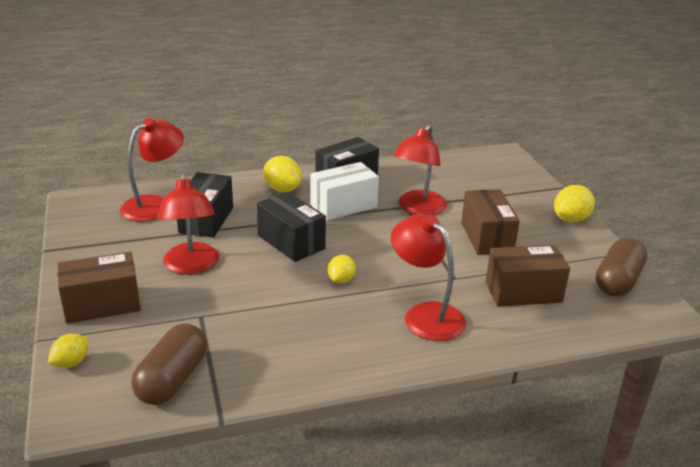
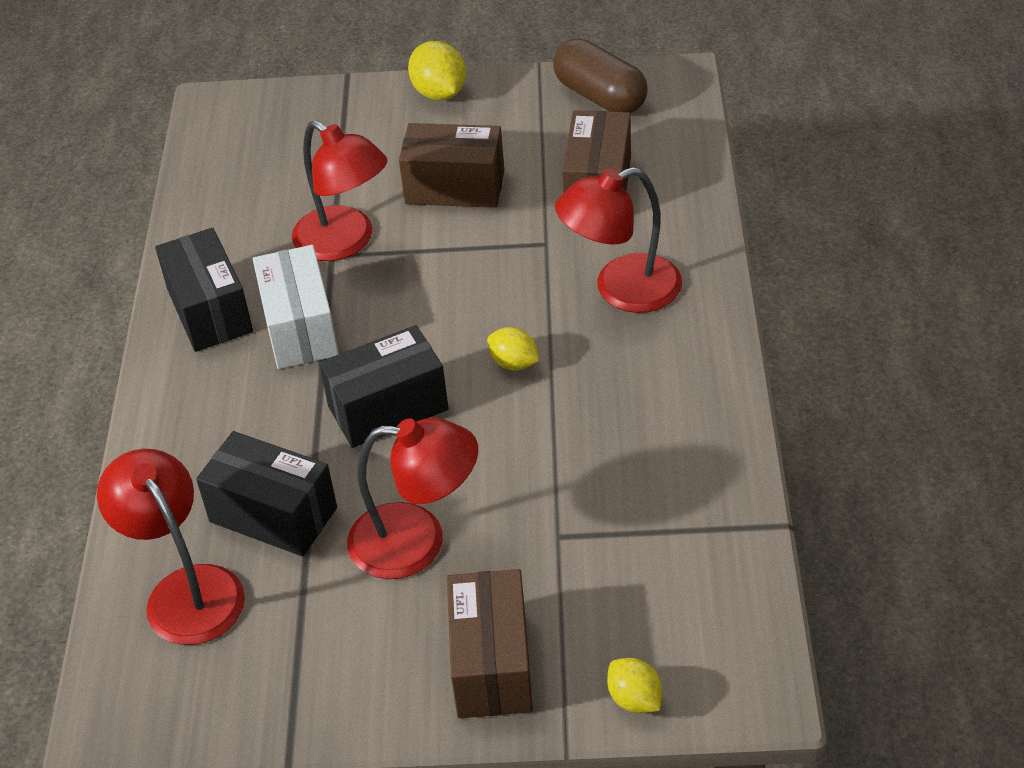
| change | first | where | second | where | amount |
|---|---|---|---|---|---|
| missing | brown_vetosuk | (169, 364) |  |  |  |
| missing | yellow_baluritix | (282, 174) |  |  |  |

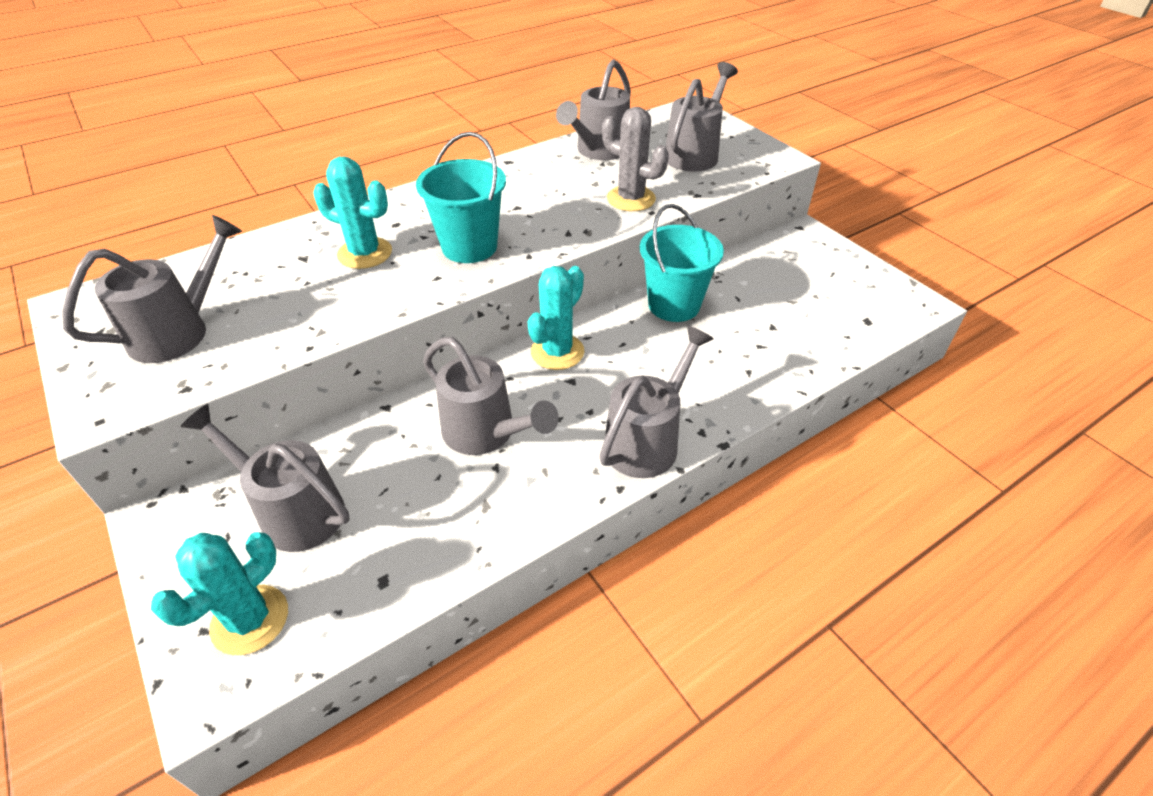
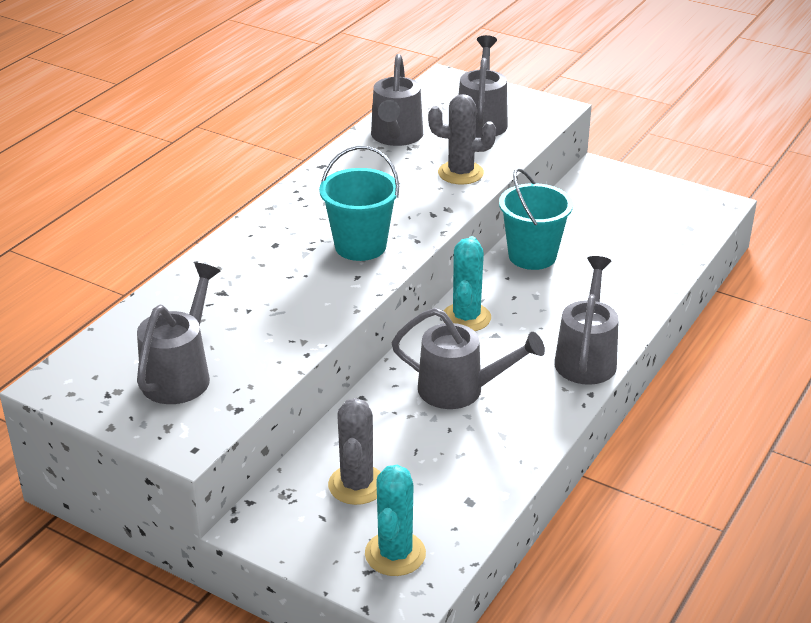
| change | first | where | second | where | amount |
|---|---|---|---|---|---|
| missing | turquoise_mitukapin | (352, 213) |  |  |  |
| exchanged | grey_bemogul | (265, 478) | grey_mitukapin | (354, 451) |  |

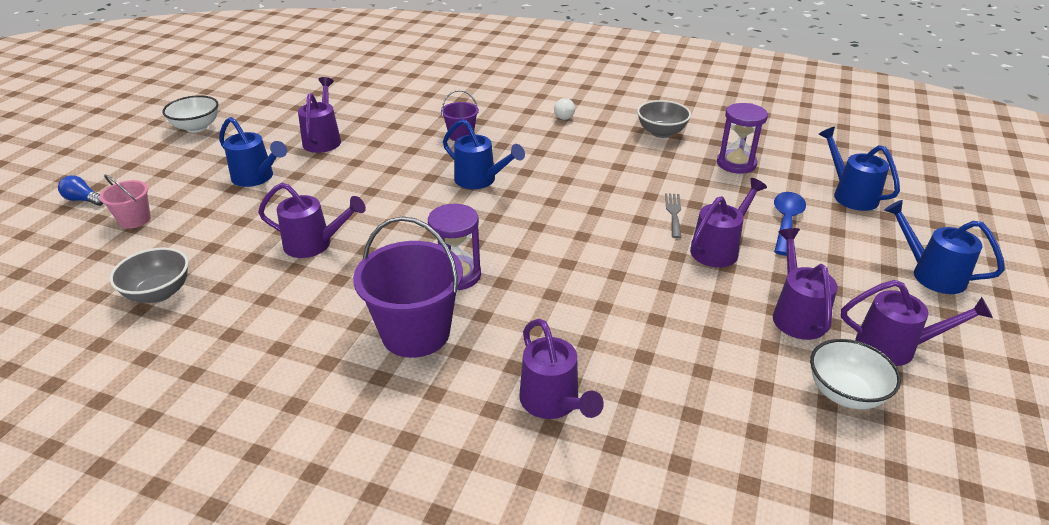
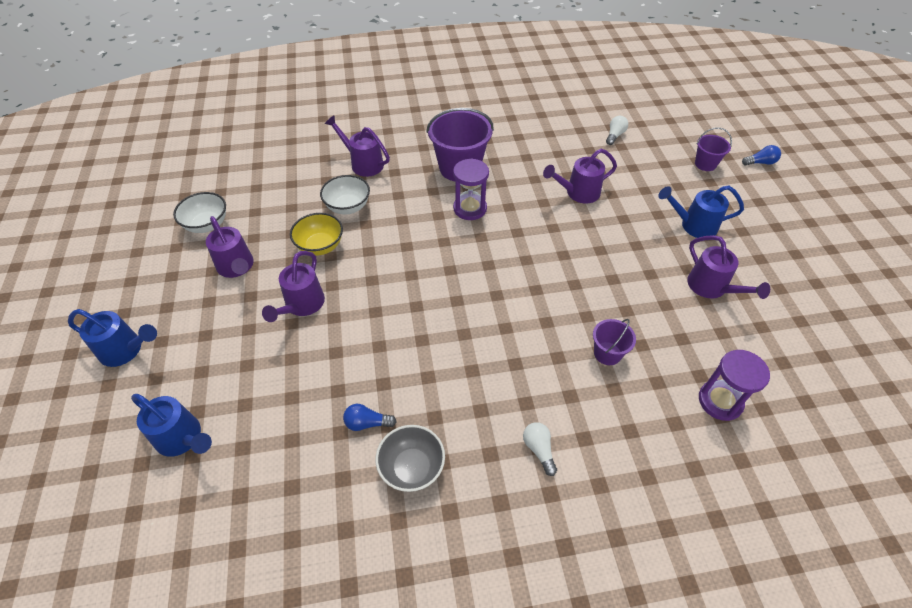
| change | first | where | second | where | amount |
|---|---|---|---|---|---|
| missing | blue_bemogul | (484, 154) |  |  |  |
| missing | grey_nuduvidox | (673, 215) |  |  |  |
| missing | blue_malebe | (790, 224) |  |  |  |
| missing | purple_bemogul | (917, 323) |  |  |  |
| appeared |  |  | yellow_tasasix | (316, 234) |  |
| appeared |  |  | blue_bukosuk | (370, 417) |  |
| relocated | white_tasasix | (190, 114) |  | (345, 194) |  |
| relocated | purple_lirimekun | (742, 138) |  | (734, 385) |  |
| exchanged | grey_tasasix | (149, 275) | white_bukosuk | (617, 130) |  |
| colour | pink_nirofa | (125, 202) | purple_nirofa | (713, 149) |  |

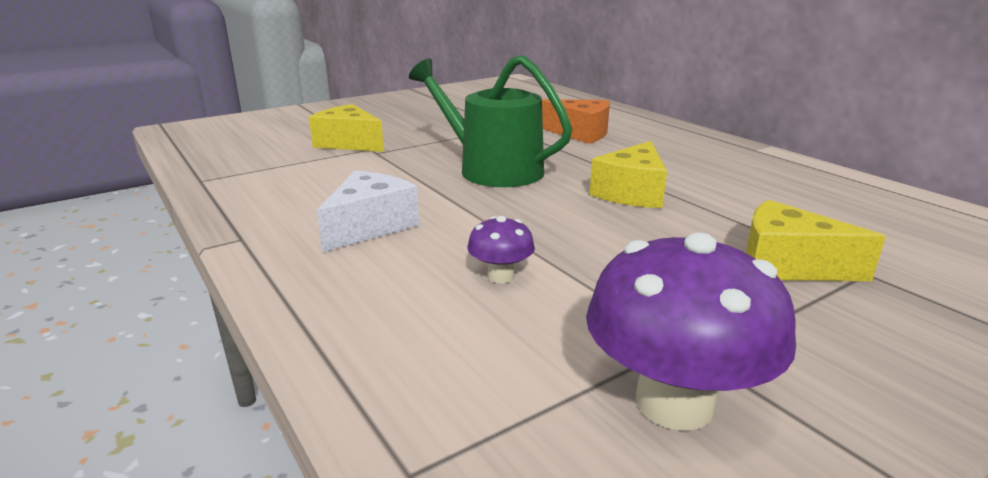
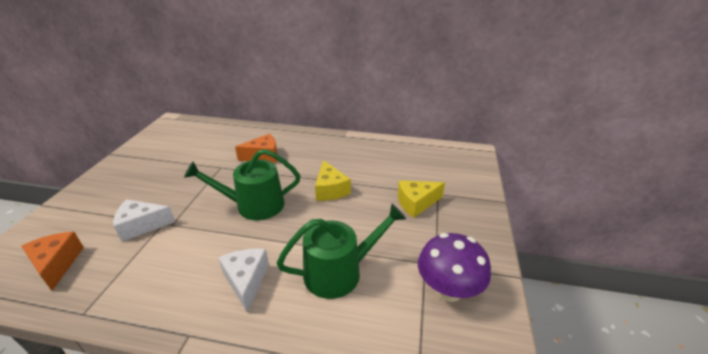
| change | first | where | second | where | amount |
|---|---|---|---|---|---|
| appeared |  |  | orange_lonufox | (52, 261) |  |
| exchanged | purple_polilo | (501, 249) | green_bemogul | (341, 251) |  |
| colour | yellow_lonufox | (346, 128) | white_lonufox | (144, 220) |  |

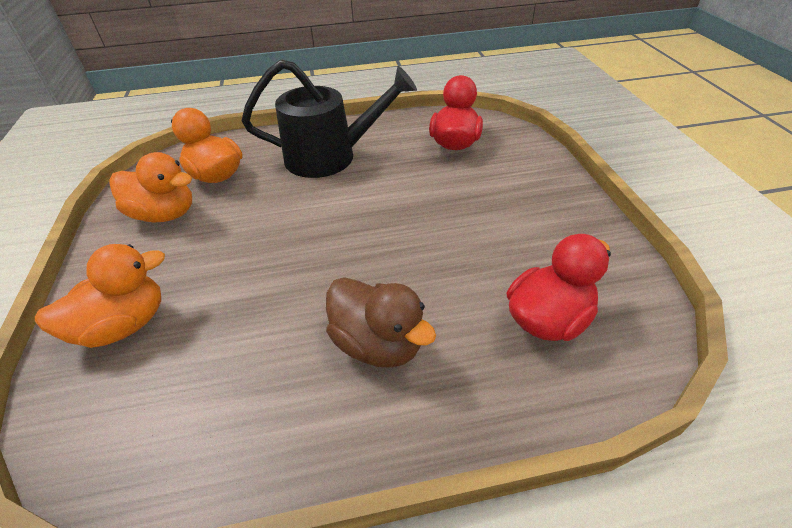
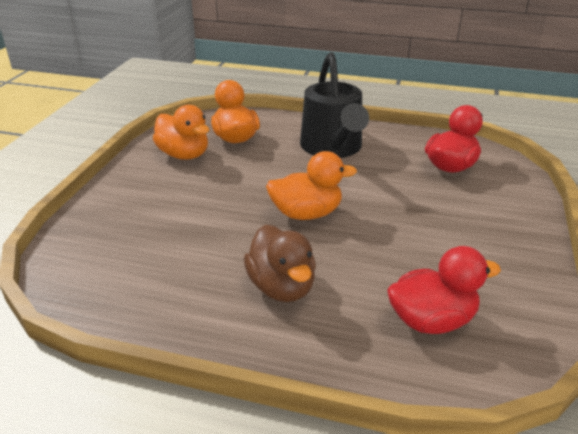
| change | first | where | second | where | amount |
|---|---|---|---|---|---|
| relocated | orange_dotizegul | (100, 296) |  | (311, 185) |  |
| spun | black_bemogul | (329, 118) |  | (334, 105) | 60 degrees clockwise |

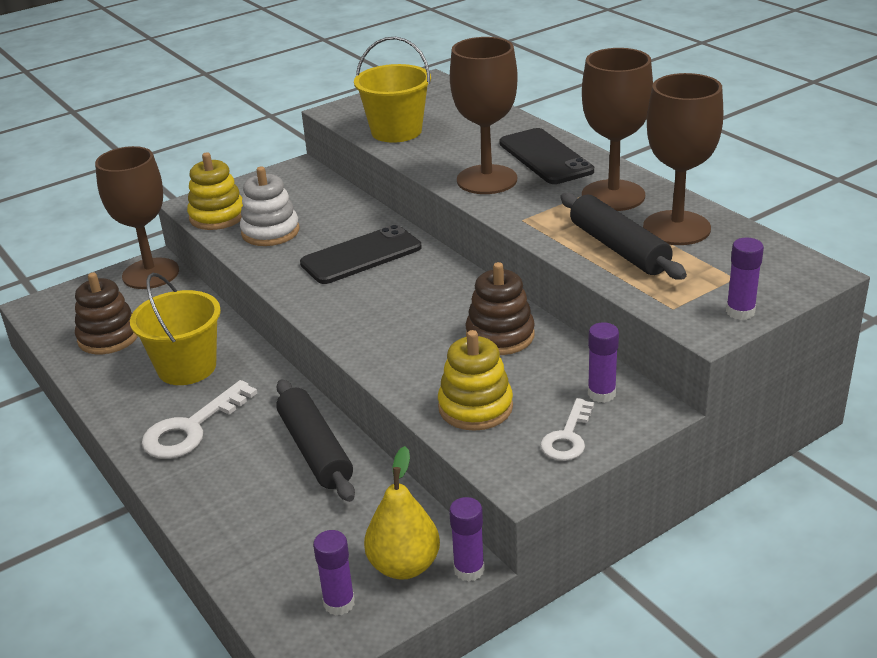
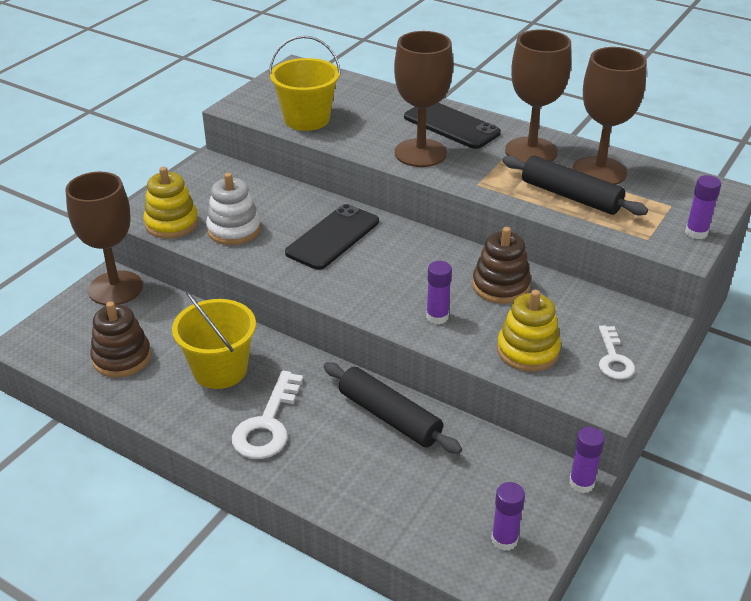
| change | first | where | second | where | amount |
|---|---|---|---|---|---|
| missing | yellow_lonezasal | (402, 513) |  |  |  |
| relocated | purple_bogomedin | (603, 362) |  | (439, 292) |  |

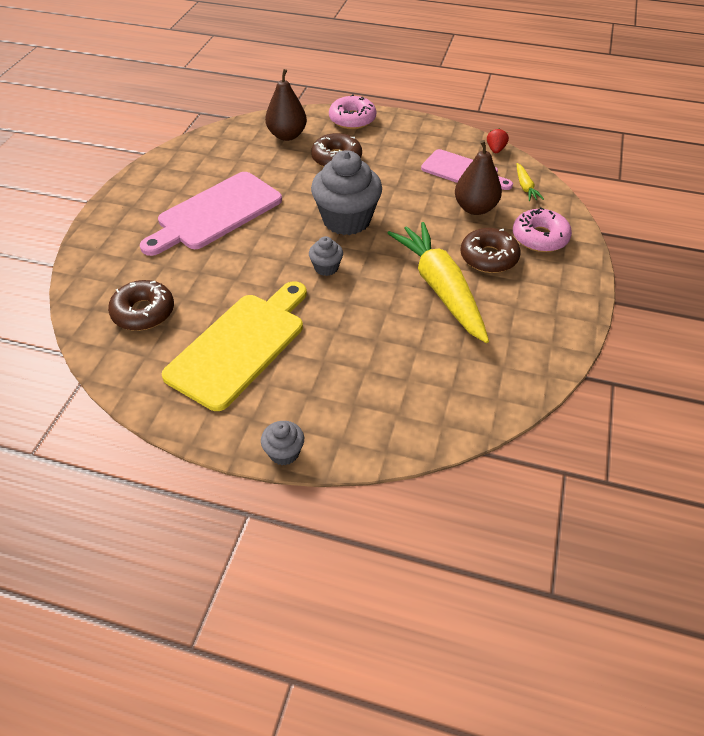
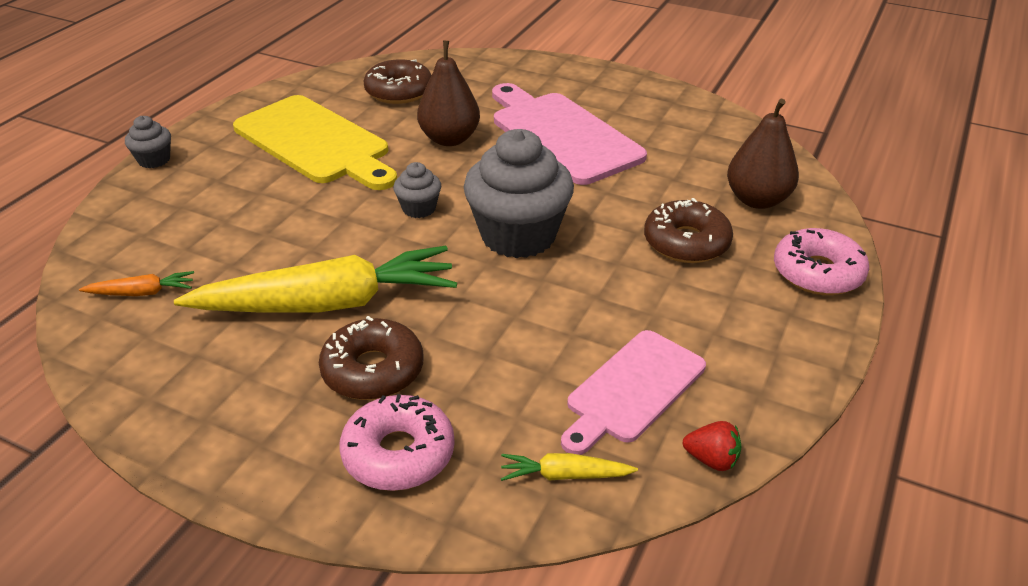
| change | first | where | second | where | amount |
|---|---|---|---|---|---|
| appeared |  |  | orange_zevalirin | (136, 283) |  |
| relocated | brown_lonezasal | (478, 177) |  | (448, 93) |  |

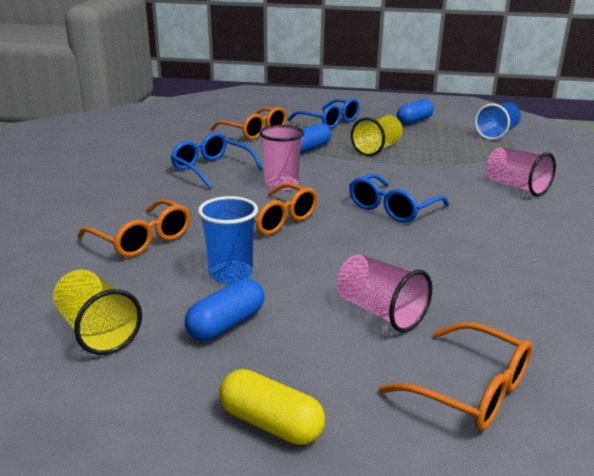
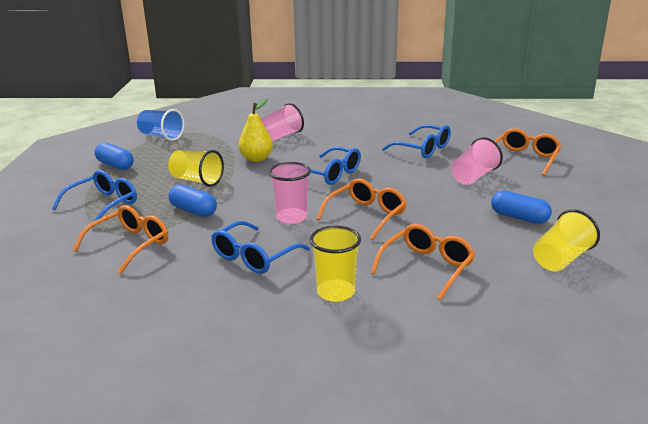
| change | first | where | second | where | amount |
|---|---|---|---|---|---|
| missing | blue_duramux | (228, 240) |  |  |  |
| missing | yellow_vetosuk | (272, 407) |  |  |  |
| appeared |  |  | yellow_lonezasal | (255, 130) |  |
| appeared |  |  | yellow_duramux | (335, 263) |  |
| appeared |  |  | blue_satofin | (416, 141) |  |

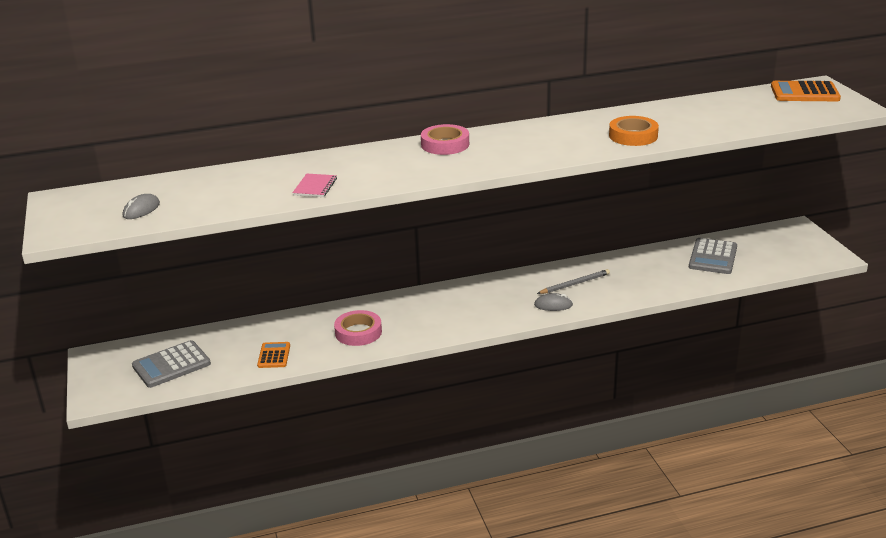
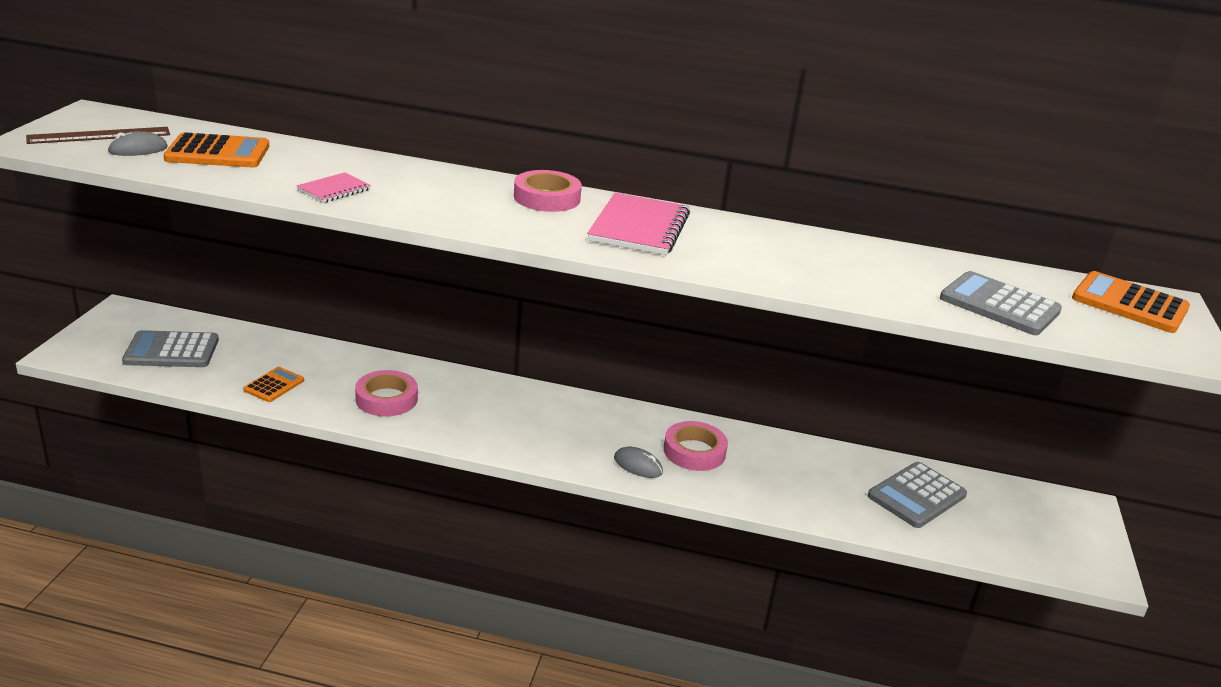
| change | first | where | second | where | amount |
|---|---|---|---|---|---|
| missing | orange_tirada | (634, 131) |  |  |  |
| appeared |  |  | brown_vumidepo | (98, 135) |  |
| appeared |  |  | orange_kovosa | (216, 149) |  |
| appeared |  |  | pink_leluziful | (638, 224) |  |
| appeared |  |  | grey_kovosa | (1001, 303) |  |
| exchanged | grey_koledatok | (573, 281) | pink_tirada | (695, 446) |  |

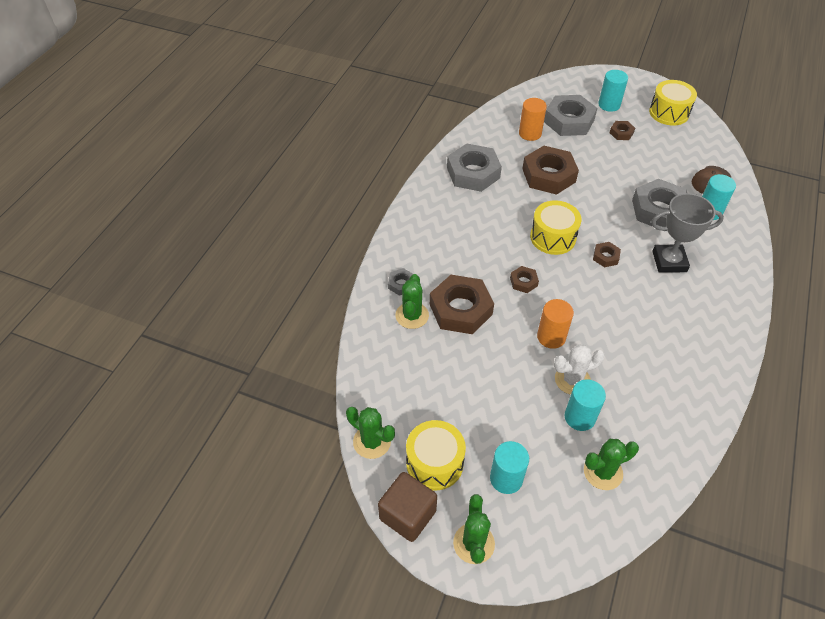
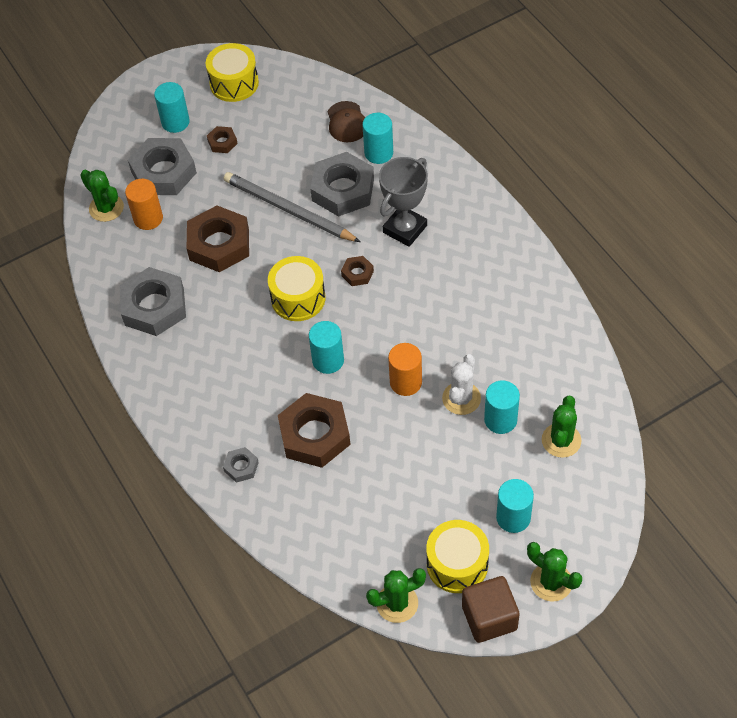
| change | first | where | second | where | amount |
|---|---|---|---|---|---|
| appeared |  |  | grey_koledatok | (292, 207) |  |
| relocated | green_mitukapin | (412, 301) |  | (102, 196) |  |
| exchanged | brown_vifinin | (524, 279) | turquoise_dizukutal | (326, 347) |  |

